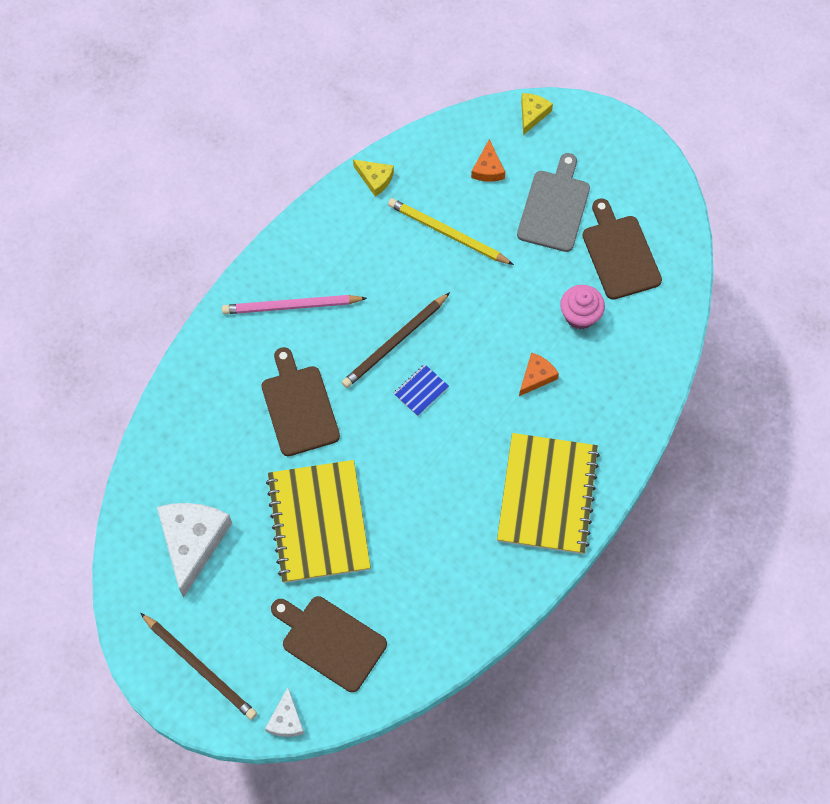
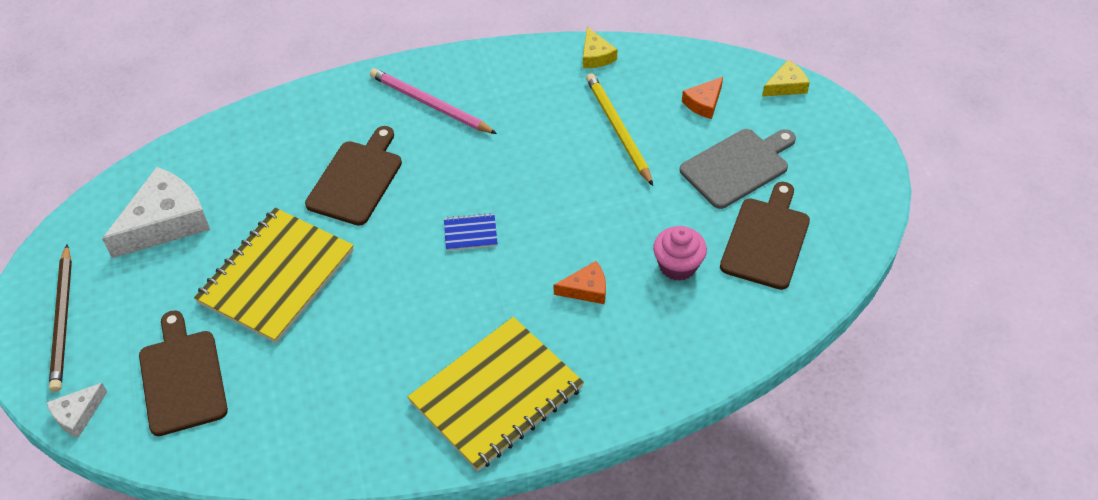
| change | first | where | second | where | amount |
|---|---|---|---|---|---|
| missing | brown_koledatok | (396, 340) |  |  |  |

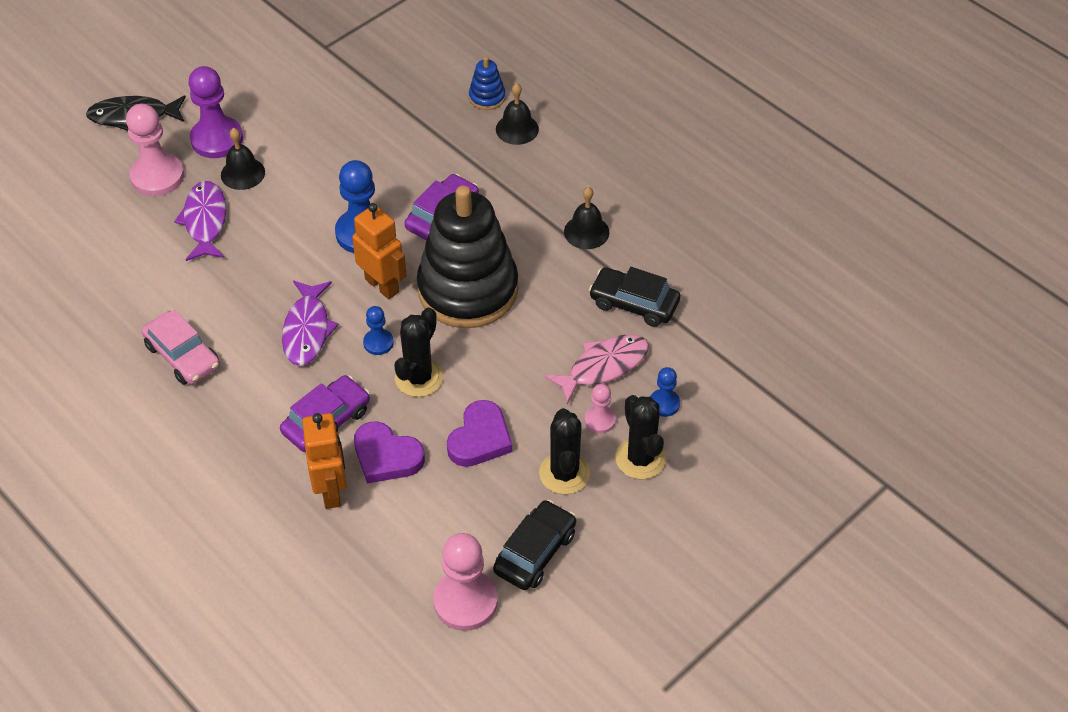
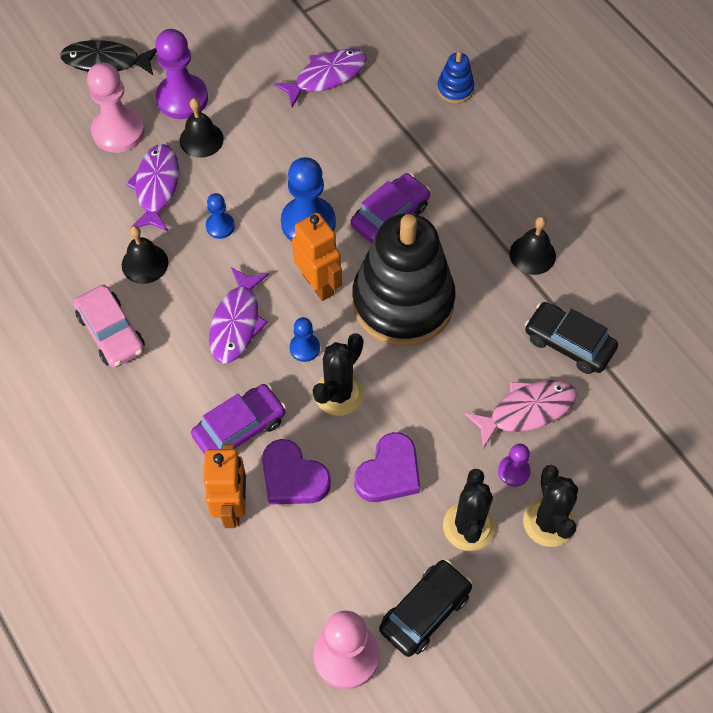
| change | first | where | second | where | amount |
|---|---|---|---|---|---|
| appeared |  |  | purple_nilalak | (320, 77) |  |
| relocated | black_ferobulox | (517, 114) |  | (145, 255) |  |
| relocated | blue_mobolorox | (665, 392) |  | (220, 216) |  |
| colour | pink_mobolorox | (600, 408) | purple_mobolorox | (514, 465) |  |

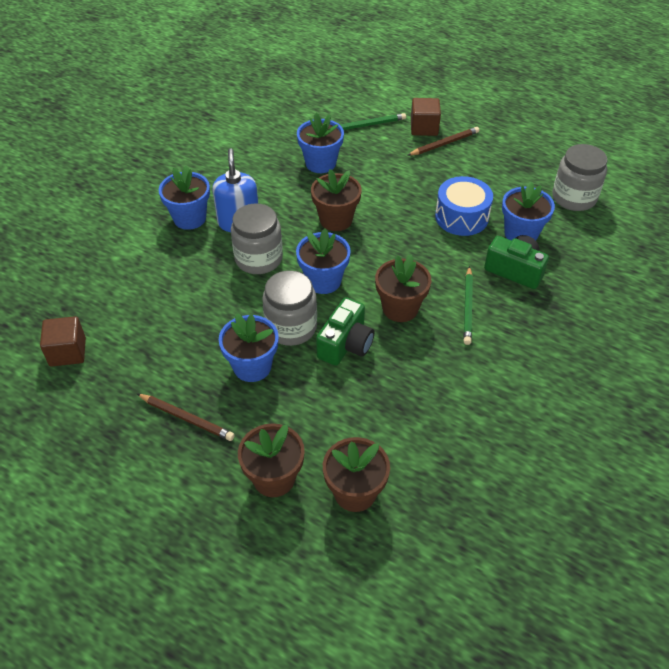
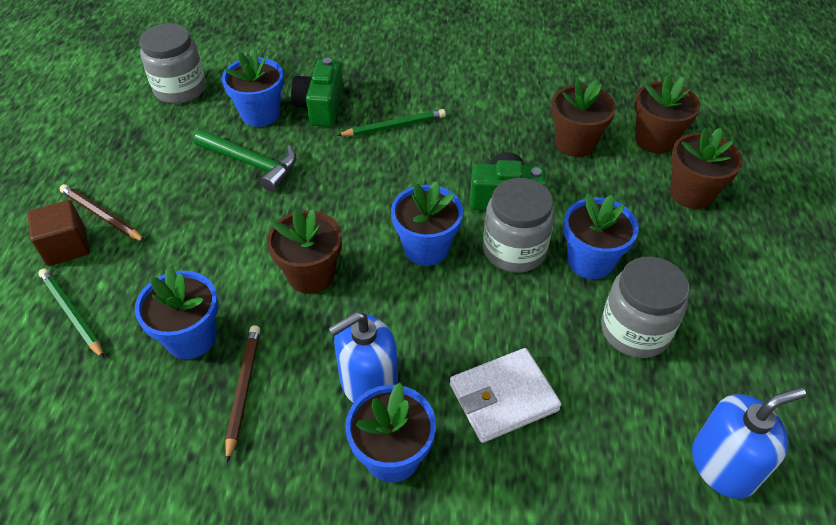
| change | first | where | second | where | amount |
|---|---|---|---|---|---|
| appeared |  |  | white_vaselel | (505, 395) |  |
| relocated | brown_koledatok | (186, 417) |  | (243, 394) |  |
| relocated | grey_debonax | (257, 238) |  | (645, 307) |  |
| relocated | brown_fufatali | (403, 288) |  | (583, 118) |  |
| exchanged | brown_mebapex | (63, 341) | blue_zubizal | (749, 443) |  |
| exchanged | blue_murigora | (464, 206) | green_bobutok | (245, 161) |  |

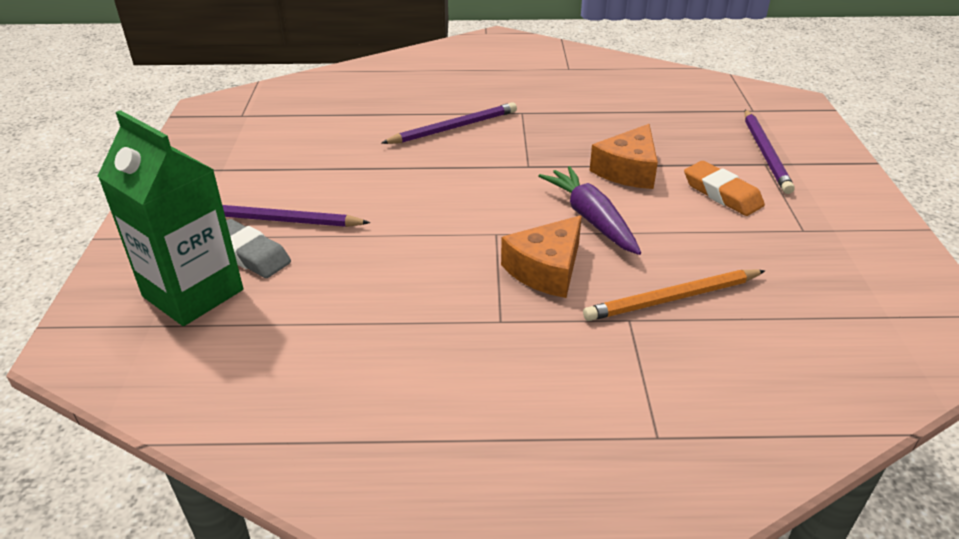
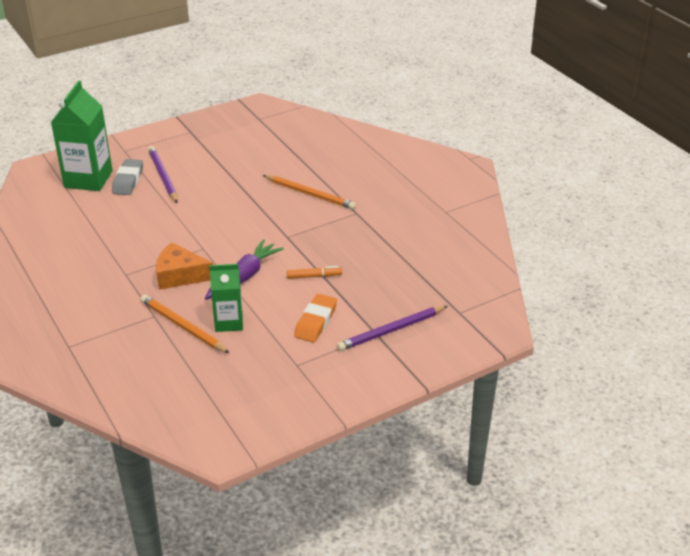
| change | first | where | second | where | amount |
|---|---|---|---|---|---|
| appeared |  |  | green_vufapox | (226, 298) |  |
| exchanged | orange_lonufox | (623, 156) | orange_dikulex | (314, 272) |  |
| colour | purple_koledatok | (449, 123) | orange_koledatok | (309, 192) |  |

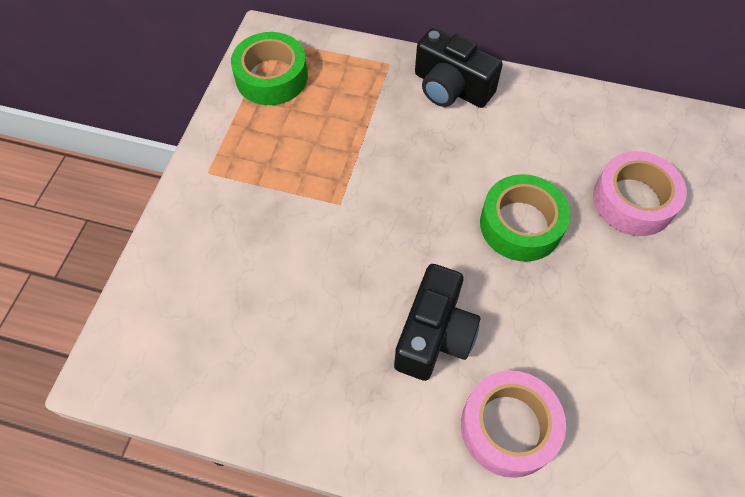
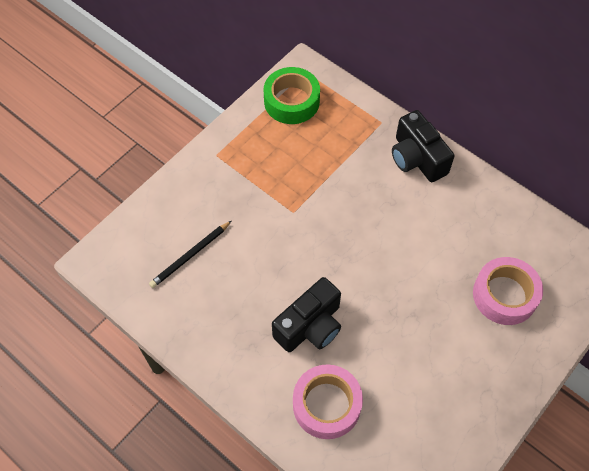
| change | first | where | second | where | amount |
|---|---|---|---|---|---|
| missing | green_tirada | (525, 218) |  |  |  |
| appeared |  |  | black_koledatok | (190, 254) |  |

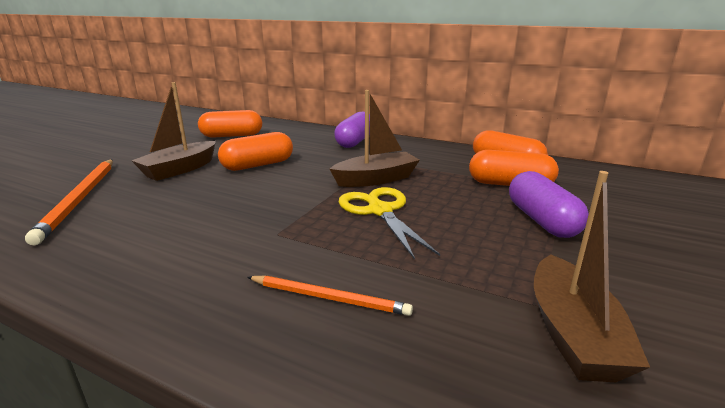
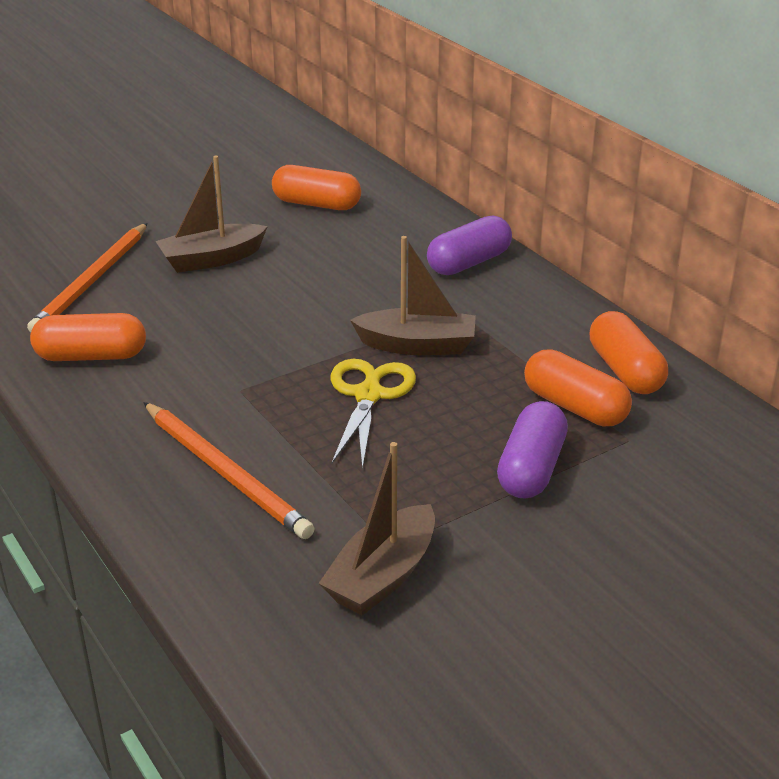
| change | first | where | second | where | amount |
|---|---|---|---|---|---|
| relocated | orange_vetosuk | (255, 151) |  | (88, 337) |  |
| size | orange_koledatok | (330, 296) |  | (229, 470) | x1.66 |

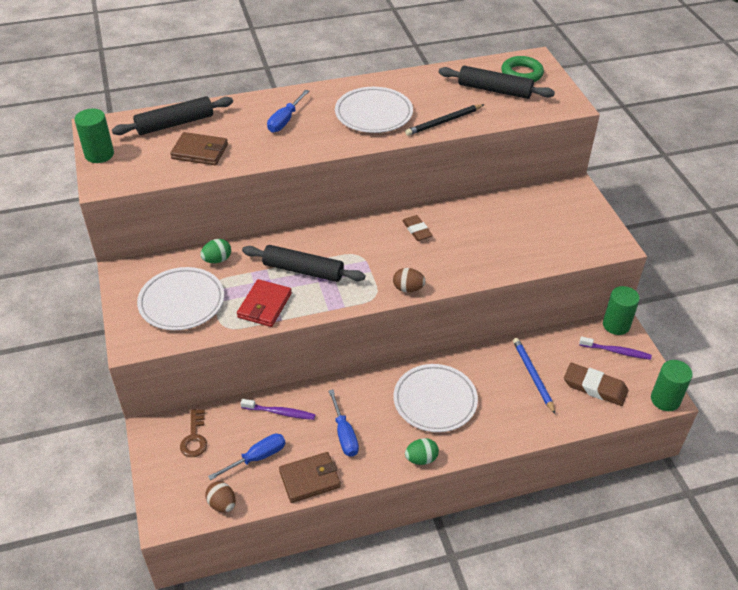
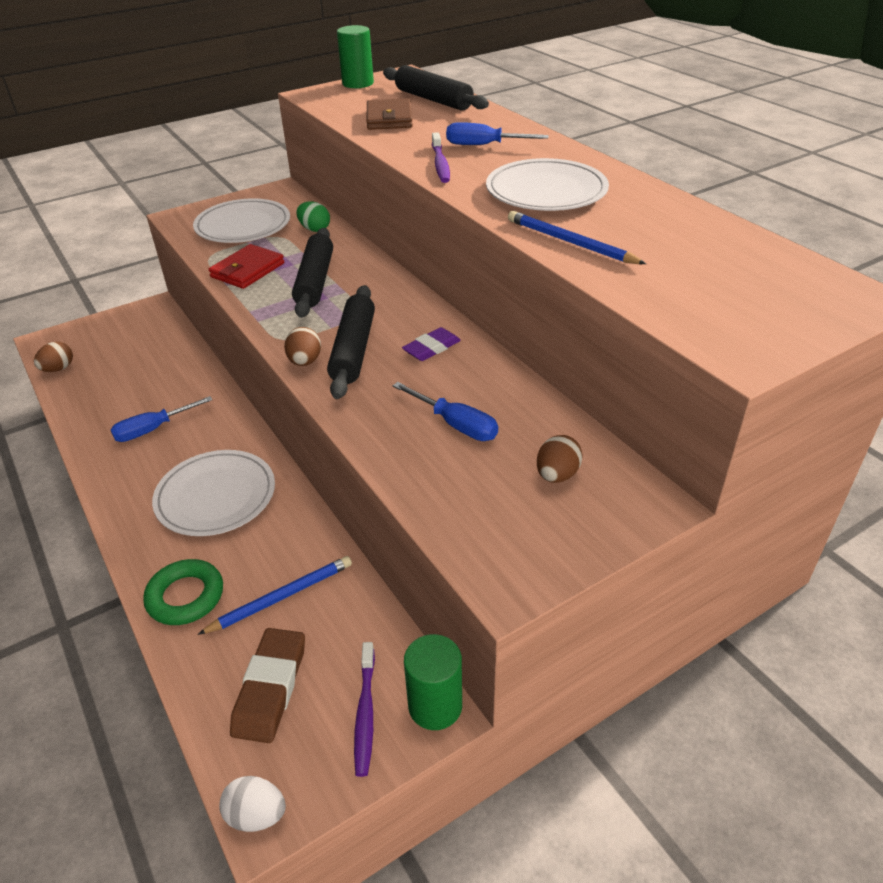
| change | first | where | second | where | amount |
|---|---|---|---|---|---|
| missing | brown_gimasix | (193, 433) |  |  |  |
| missing | brown_vaselel | (310, 477) |  |  |  |
| missing | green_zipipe | (422, 451) |  |  |  |
| appeared |  |  | brown_zipipe | (560, 459) |  |
| relocated | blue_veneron | (246, 457) |  | (445, 411) |  |
| relocated | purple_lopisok | (278, 409) |  | (441, 157) |  |
| relocated | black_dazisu | (497, 82) |  | (351, 342) |  |
| relocated | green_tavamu | (522, 69) |  | (183, 592) |  |
| exchanged | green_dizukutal | (672, 385) | white_zipipe | (252, 804) |  |
| colour | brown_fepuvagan | (417, 228) | purple_fepuvagan | (431, 344) |  |
| colour | black_koledatok | (445, 120) | blue_koledatok | (577, 237) |  |
| spun | red_vaselel | (264, 303) |  | (246, 266) | 60 degrees counterclockwise |

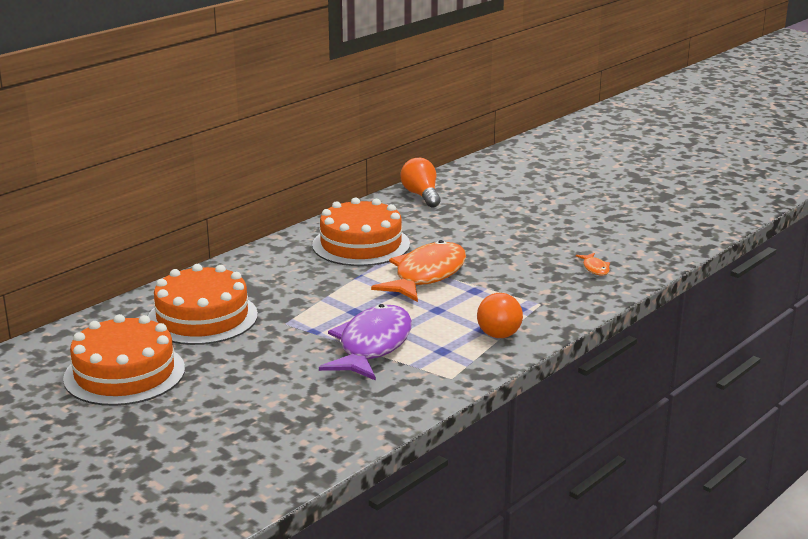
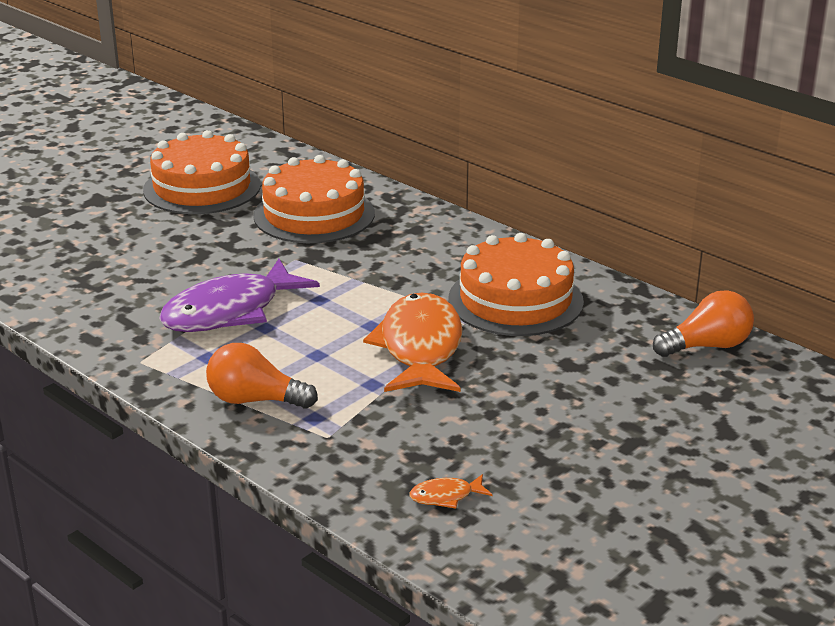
| change | first | where | second | where | amount |
|---|---|---|---|---|---|
| spun | purple_nilalak | (365, 342) |  | (239, 295) | 120 degrees clockwise |
| spun | orange_nilalak | (418, 271) |  | (413, 342) | 120 degrees counterclockwise |

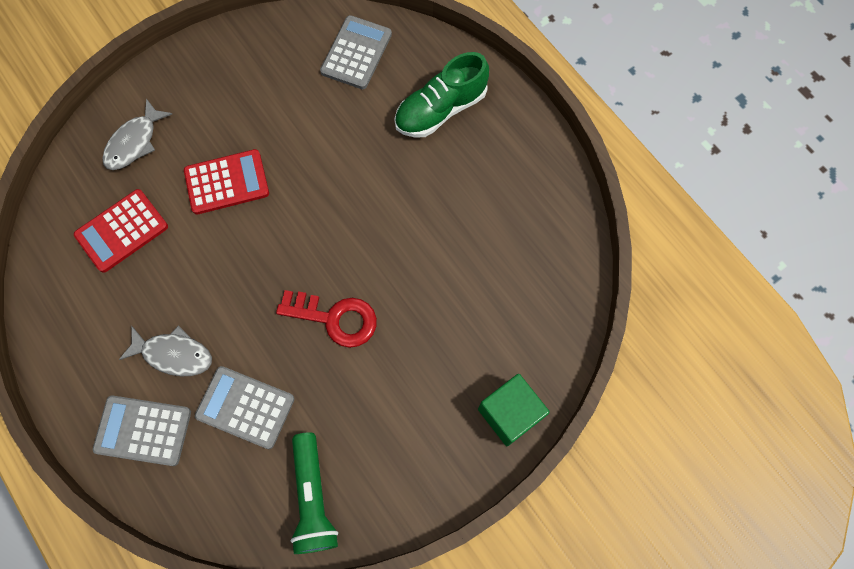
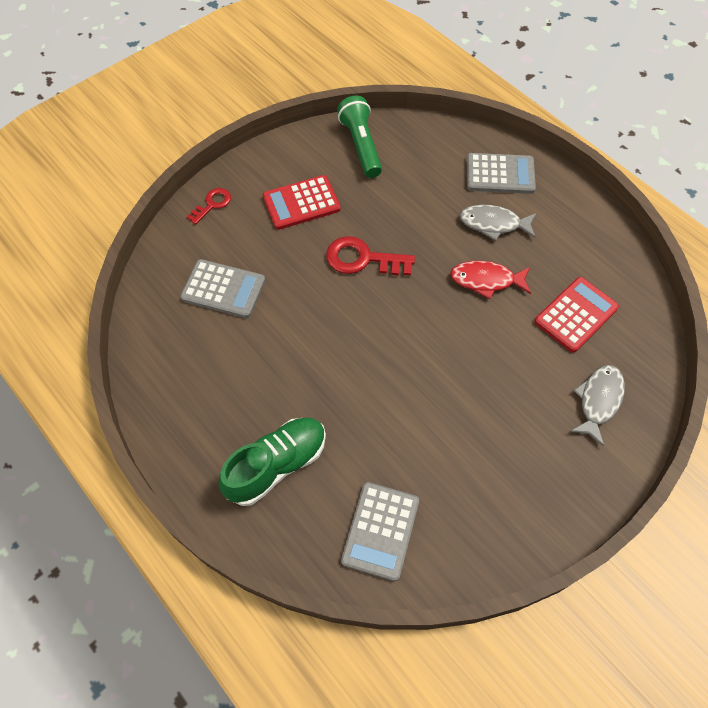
| change | first | where | second | where | amount |
|---|---|---|---|---|---|
| appeared |  |  | red_nilalak | (490, 280) |  |
| relocated | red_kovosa | (226, 181) |  | (302, 202) |  |
| relocated | grey_kovosa | (244, 407) |  | (222, 288) |  |
| exchanged | green_mebapex | (514, 410) | red_gimasix | (209, 206) |  |

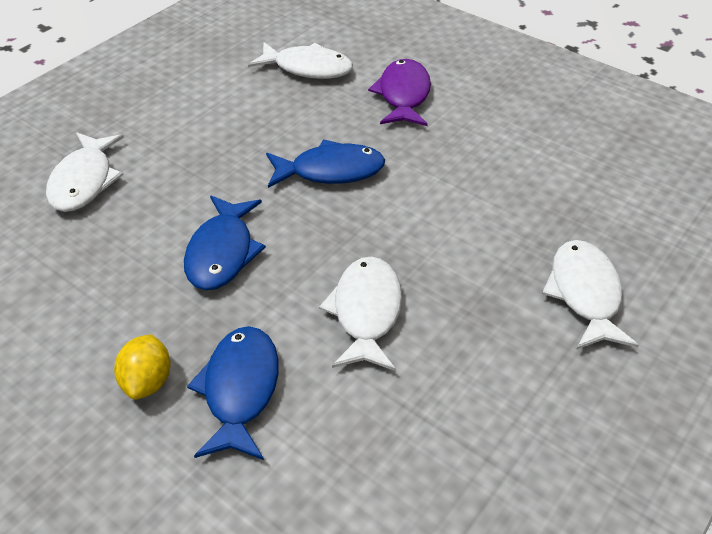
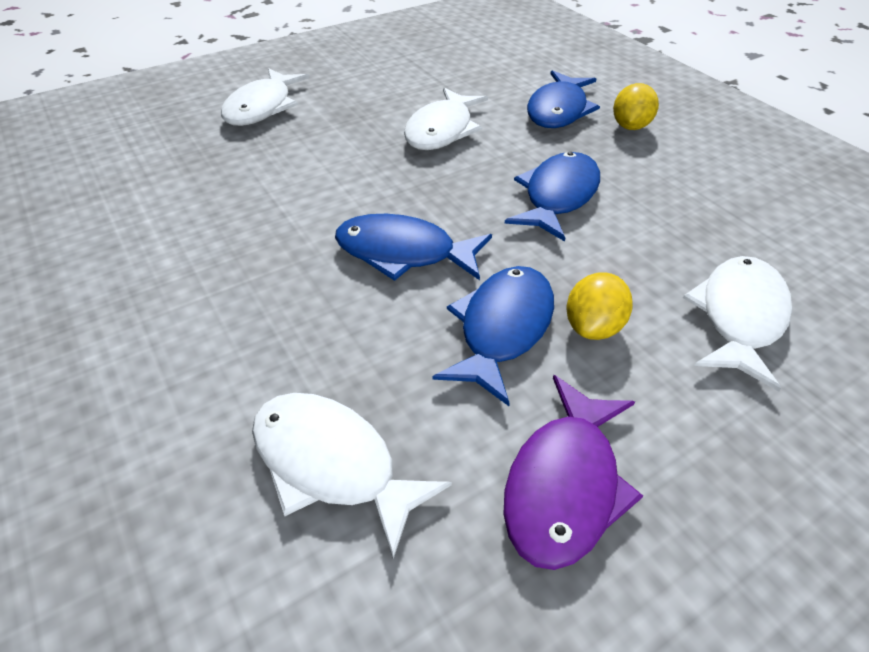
| change | first | where | second | where | amount |
|---|---|---|---|---|---|
| appeared |  |  | blue_nilalak | (493, 336) |  |
| appeared |  |  | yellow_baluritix | (600, 306) |  |
| relocated | purple_nilalak | (399, 92) |  | (573, 472) |  |

